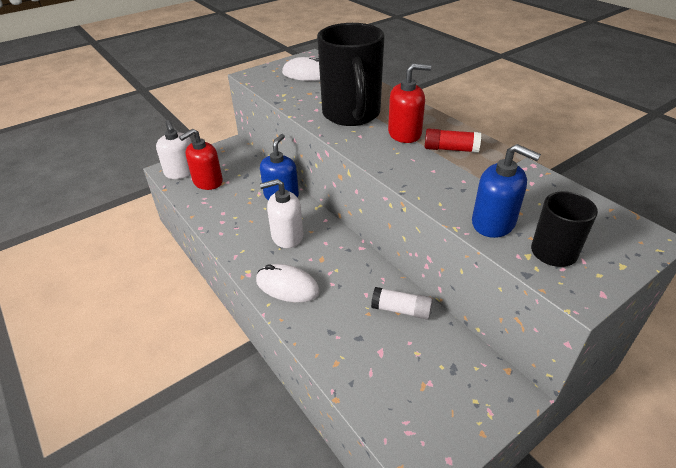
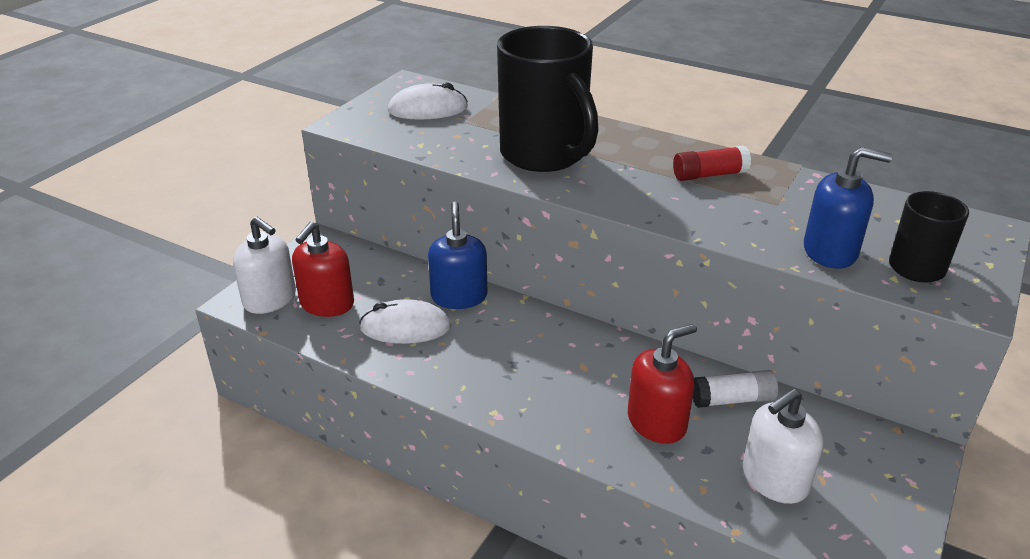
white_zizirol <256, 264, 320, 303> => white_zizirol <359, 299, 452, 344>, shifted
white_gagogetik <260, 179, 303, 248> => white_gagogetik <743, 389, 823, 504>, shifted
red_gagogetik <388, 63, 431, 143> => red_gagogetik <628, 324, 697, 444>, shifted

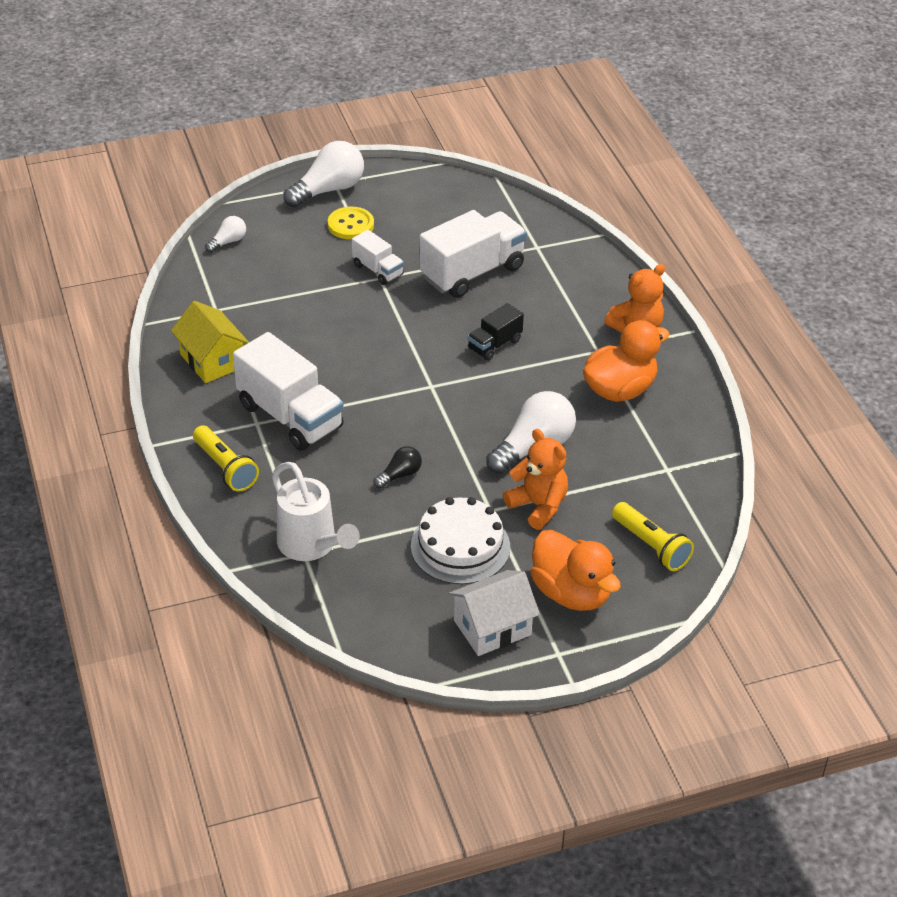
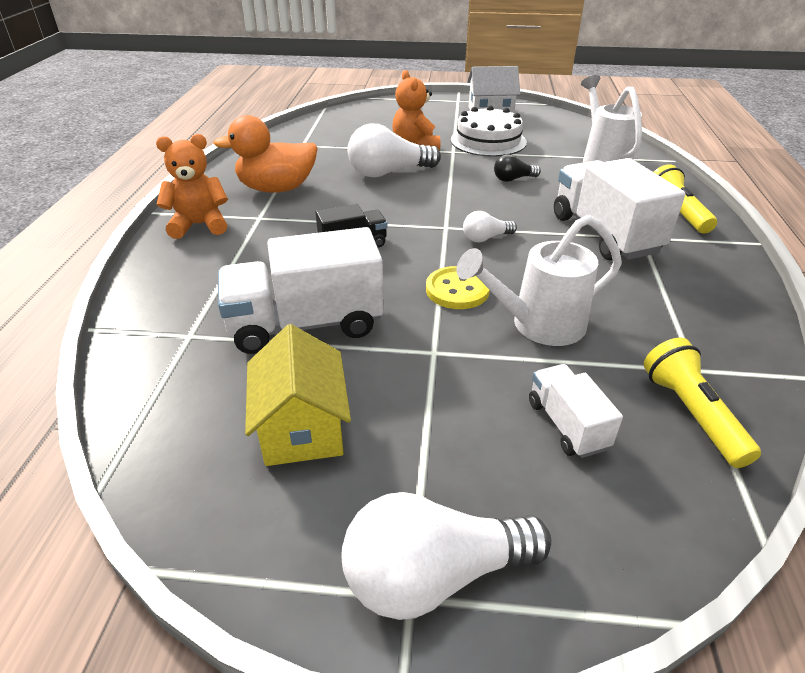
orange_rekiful <531, 530, 621, 611> => nothing
nothing => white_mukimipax <456, 215, 622, 346>
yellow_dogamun <171, 301, 249, 383> => yellow_dogamun <245, 324, 351, 466>, shifted
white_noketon <205, 216, 246, 253> => white_noketon <463, 211, 517, 242>, shifted
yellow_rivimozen <327, 207, 374, 240> => yellow_rivimozen <426, 266, 490, 309>, shifted
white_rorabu <352, 230, 404, 285> => white_rorabu <529, 364, 623, 458>, shifted
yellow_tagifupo <612, 502, 694, 571> => yellow_tagifupo <644, 338, 761, 468>, shifted

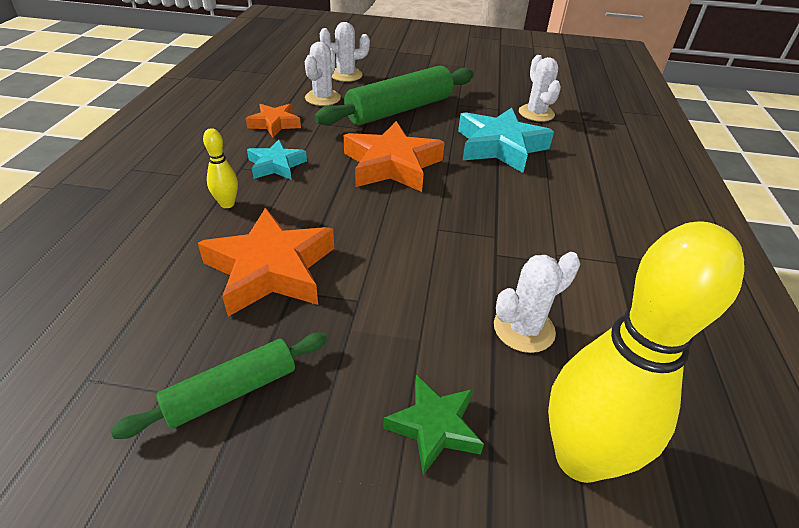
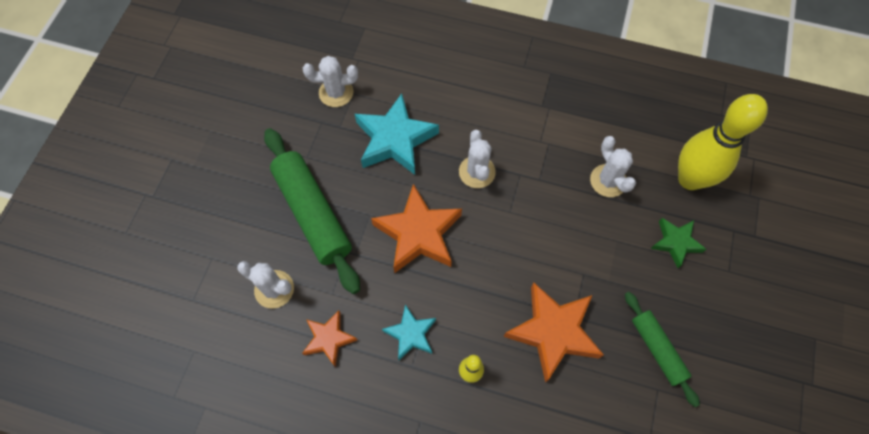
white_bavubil <320, 22, 370, 82> => white_bavubil <459, 130, 496, 188>, shifted

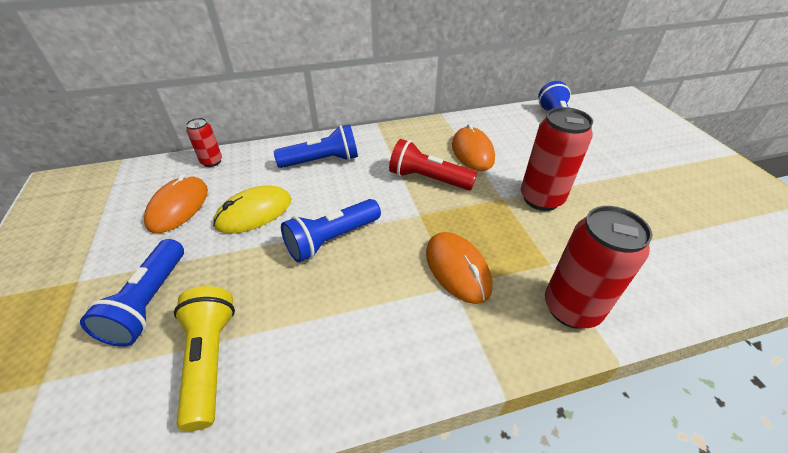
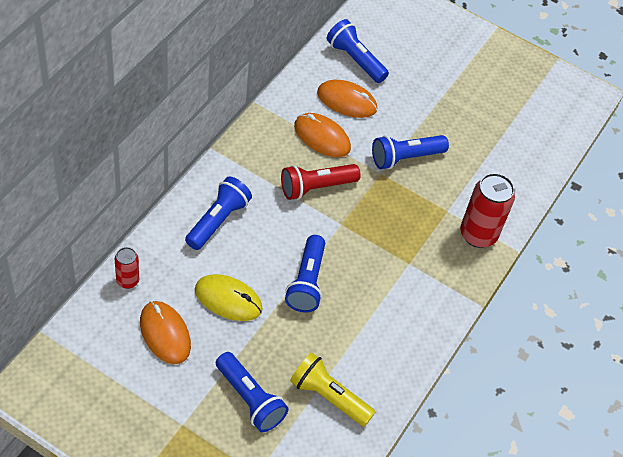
orange_zizirol <426, 232, 492, 304> => orange_zizirol <317, 80, 377, 118>, shifted
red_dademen <521, 107, 593, 211> => blue_tagifupo <372, 135, 449, 169>
yellow_zizirol <213, 185, 291, 234> => yellow_zizirol <195, 274, 263, 321>, 75 degrees counterclockwise

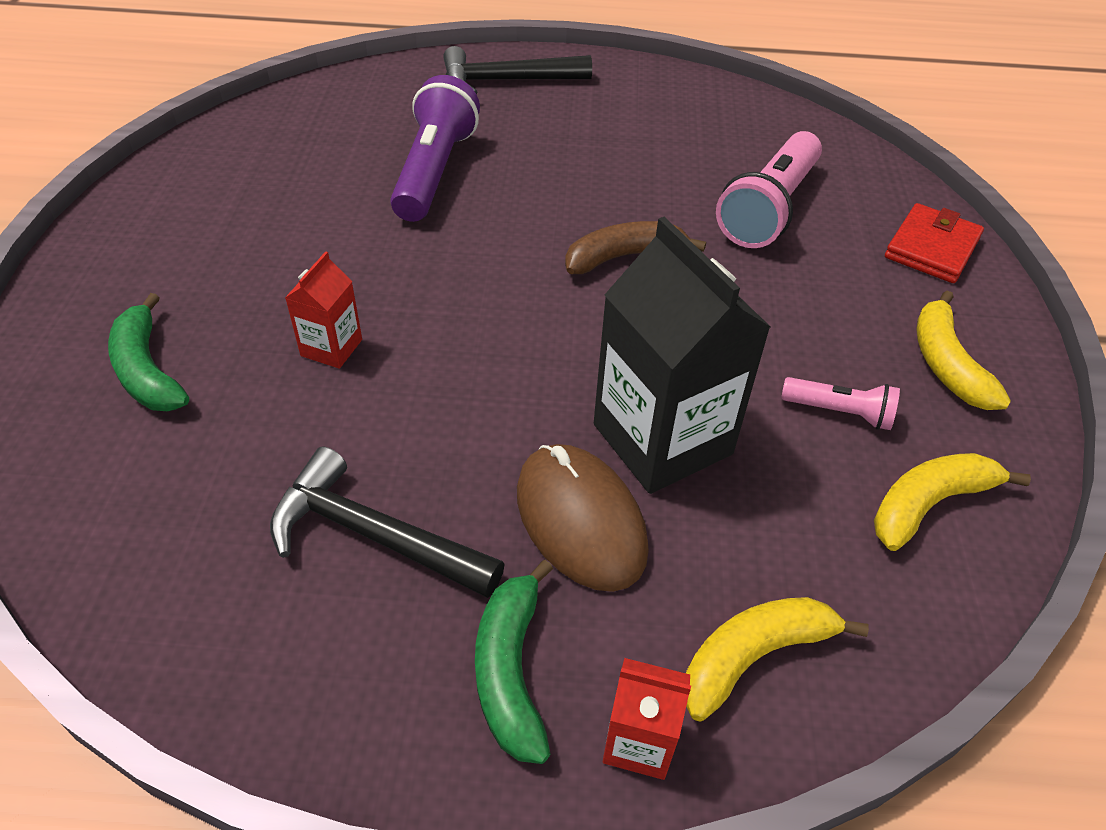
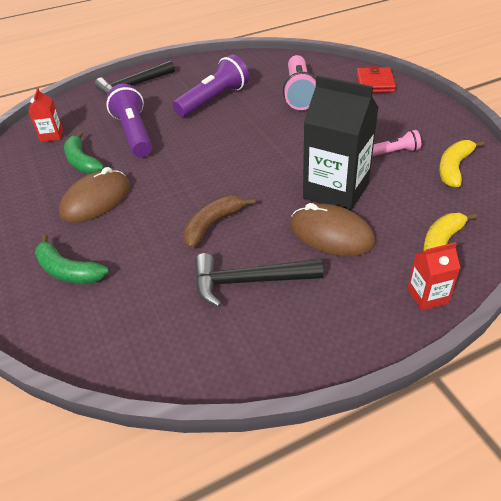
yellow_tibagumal <916, 290, 1011, 410> => nothing
nothing => brown_zizirol <59, 167, 130, 223>
nothing => purple_tagifupo <173, 55, 249, 117>
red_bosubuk <285, 251, 362, 369> => red_bosubuk <28, 88, 63, 142>, shifted
green_tibagumal <475, 560, 553, 764> => green_tibagumal <64, 131, 104, 174>, shifted
brown_tibagumal <565, 221, 706, 274> => brown_tibagumal <183, 196, 256, 248>, shifted

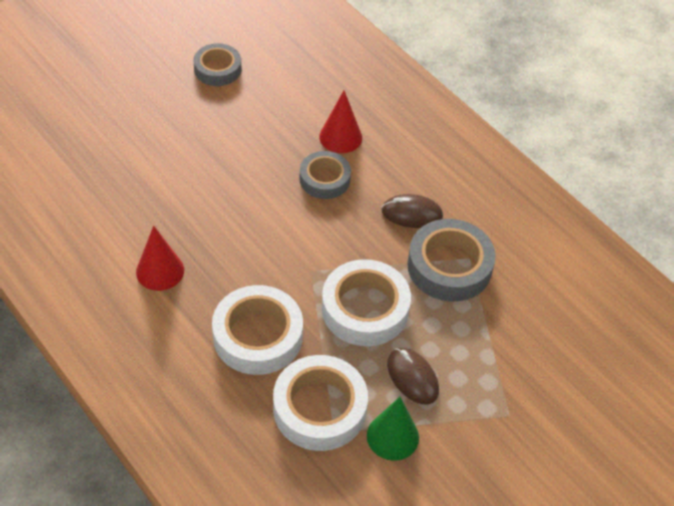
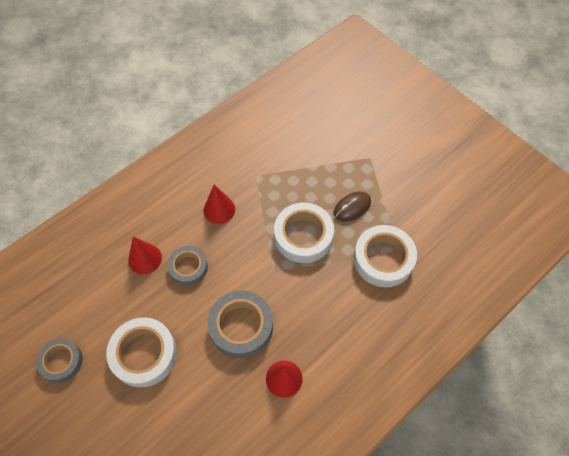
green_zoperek <367, 397, 419, 461> => nothing
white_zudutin <212, 285, 303, 375> => white_zudutin <106, 317, 177, 388>, shifted
grey_zudutin <407, 219, 496, 302> => grey_zudutin <207, 290, 273, 358>, shifted
brown_zizirol <381, 194, 443, 228> => red_zoperek <204, 184, 235, 224>

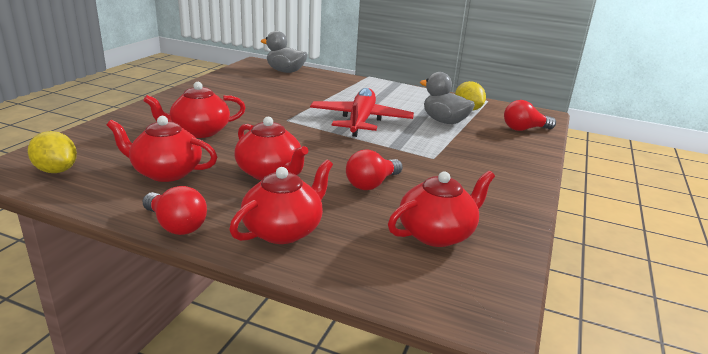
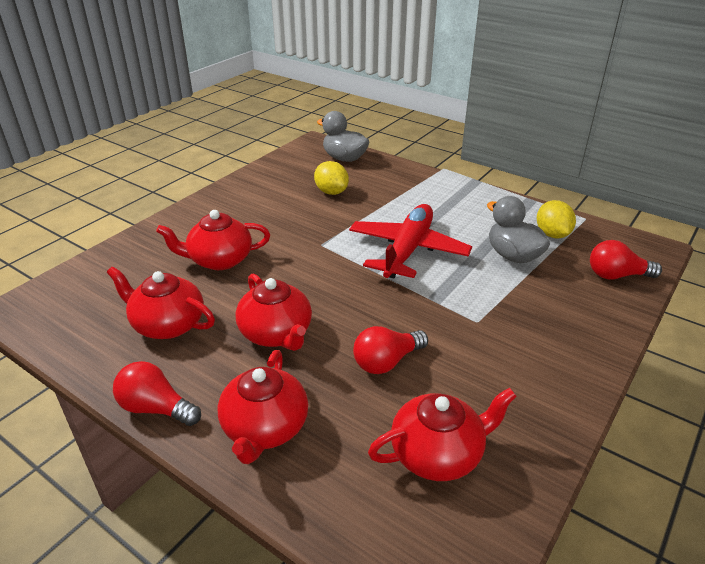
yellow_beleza <28, 131, 77, 173> => yellow_beleza <314, 161, 349, 195>, shifted
red_noketon <143, 186, 207, 235> => red_noketon <113, 361, 201, 426>, 150 degrees clockwise
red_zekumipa <229, 160, 333, 244> => red_zekumipa <217, 350, 308, 464>, 135 degrees clockwise

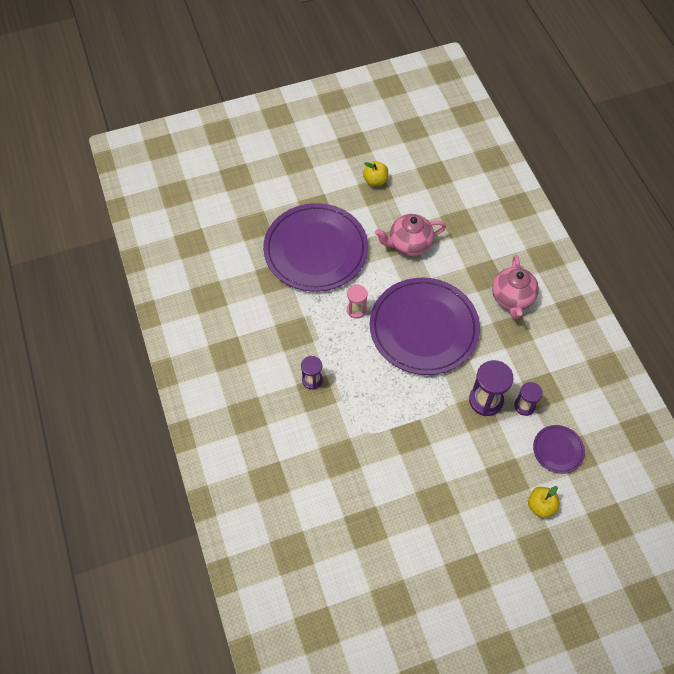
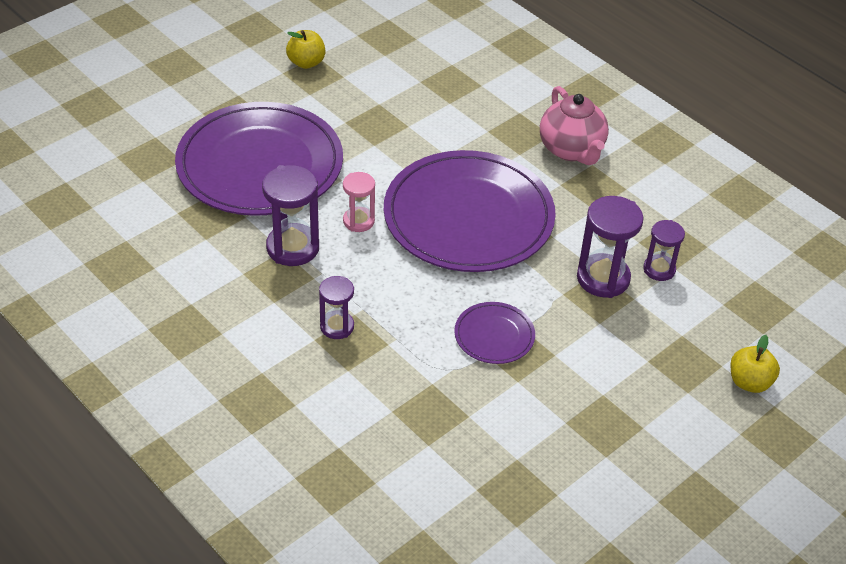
pink_zekumipa <375, 214, 446, 256> => nothing
nothing => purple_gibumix <262, 165, 319, 266>
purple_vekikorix <533, 425, 585, 474> => purple_vekikorix <454, 302, 535, 364>, shifted

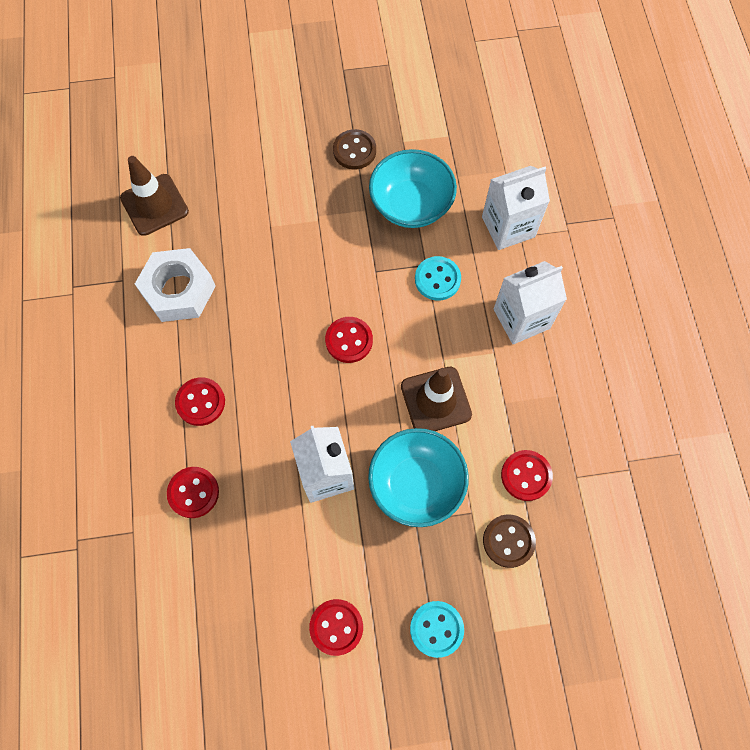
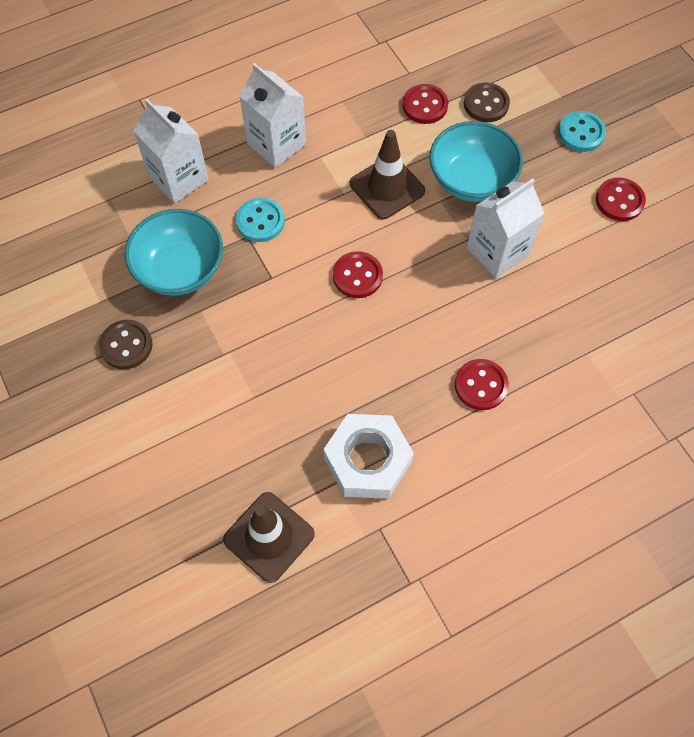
red_rivimozen <167, 467, 219, 518> => nothing

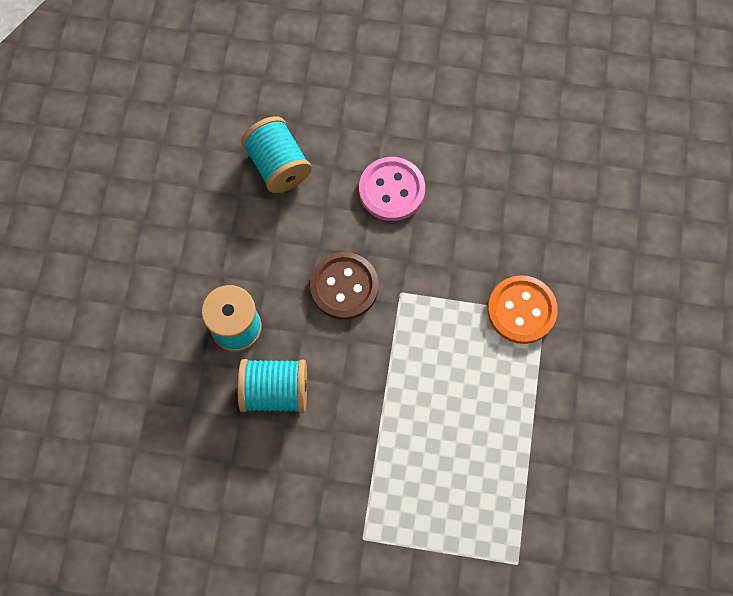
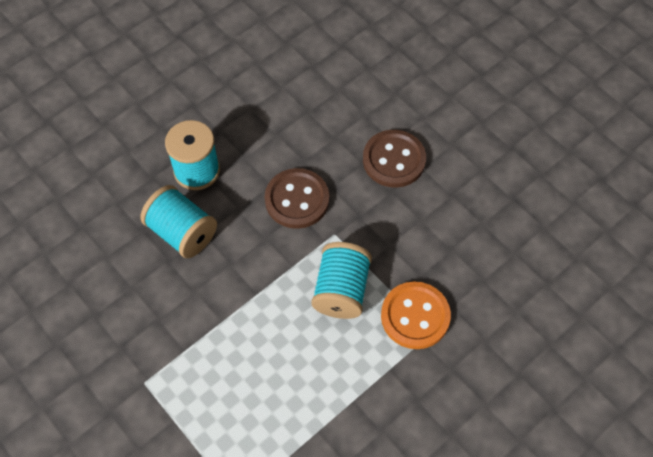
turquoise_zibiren <241, 116, 312, 193> => turquoise_zibiren <311, 242, 372, 319>, shifted
pink_rivimozen <359, 157, 425, 221> => brown_rivimozen <363, 130, 426, 188>

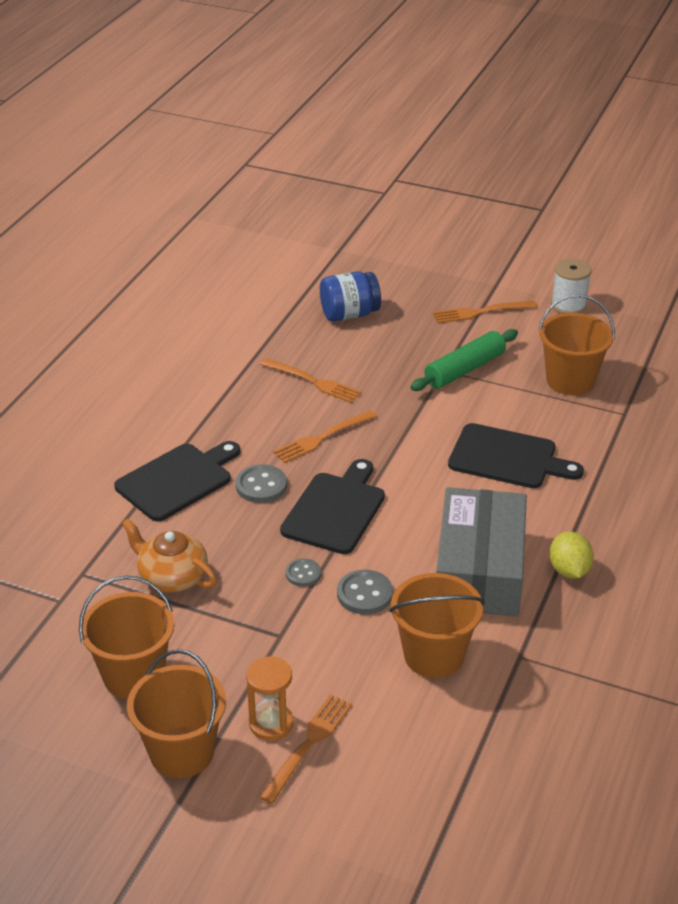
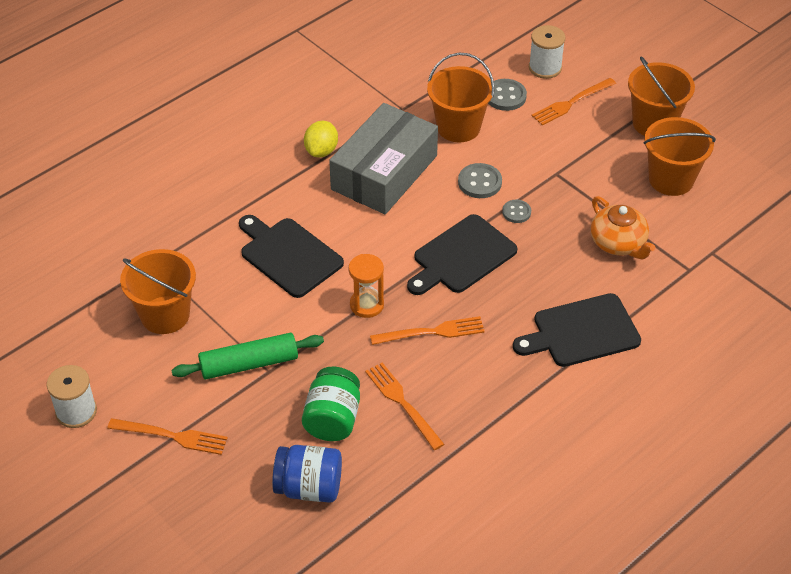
nothing => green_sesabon <302, 367, 360, 441>
nothing => white_zibiren <529, 25, 565, 79>
grey_rivimozen <236, 464, 287, 503> => grey_rivimozen <488, 79, 527, 111>, shifted
orange_gibumix <246, 656, 294, 741> => orange_gibumix <348, 254, 384, 318>, shifted

